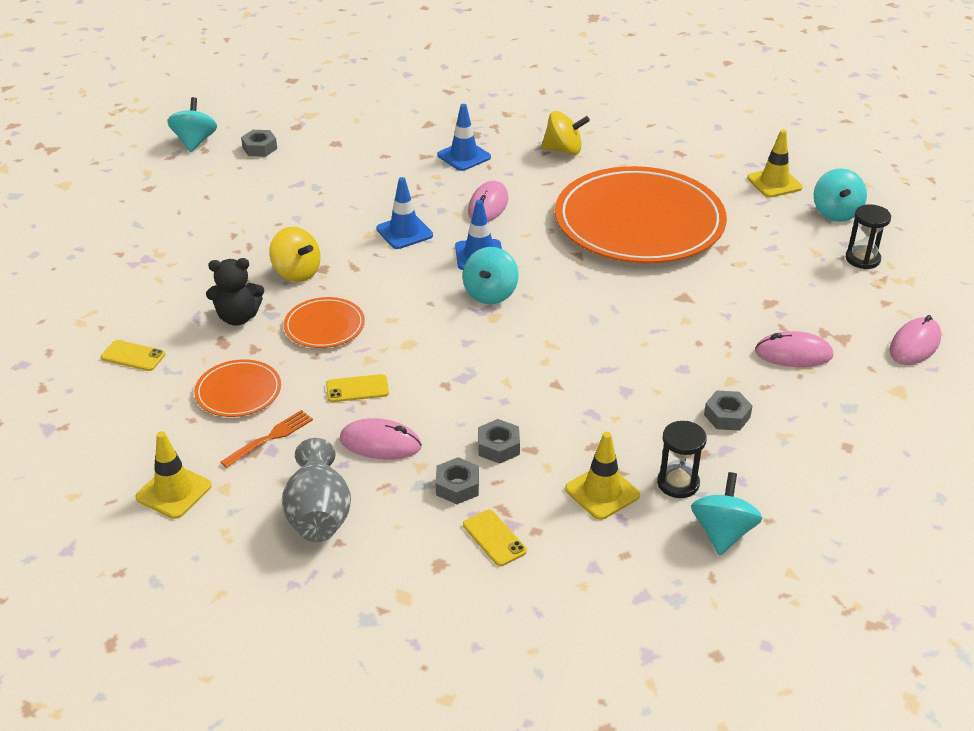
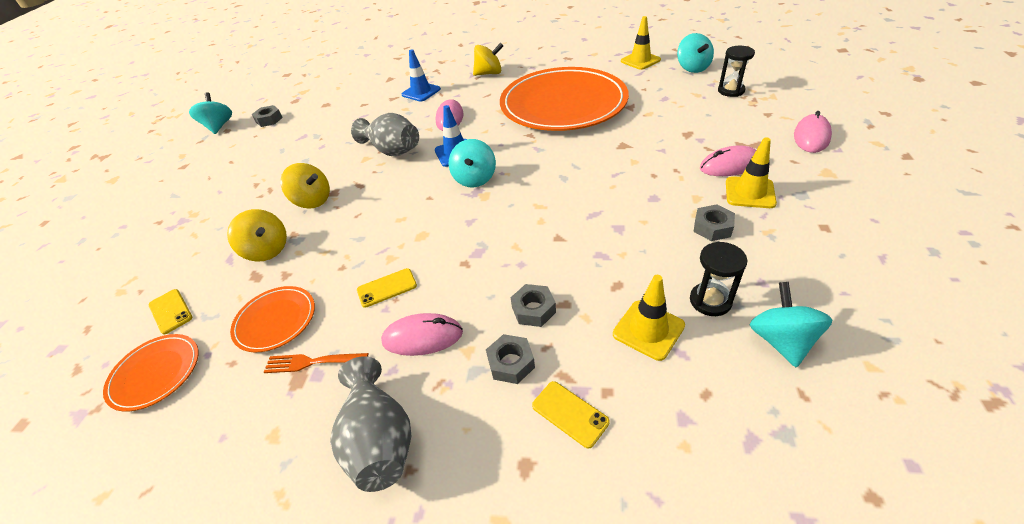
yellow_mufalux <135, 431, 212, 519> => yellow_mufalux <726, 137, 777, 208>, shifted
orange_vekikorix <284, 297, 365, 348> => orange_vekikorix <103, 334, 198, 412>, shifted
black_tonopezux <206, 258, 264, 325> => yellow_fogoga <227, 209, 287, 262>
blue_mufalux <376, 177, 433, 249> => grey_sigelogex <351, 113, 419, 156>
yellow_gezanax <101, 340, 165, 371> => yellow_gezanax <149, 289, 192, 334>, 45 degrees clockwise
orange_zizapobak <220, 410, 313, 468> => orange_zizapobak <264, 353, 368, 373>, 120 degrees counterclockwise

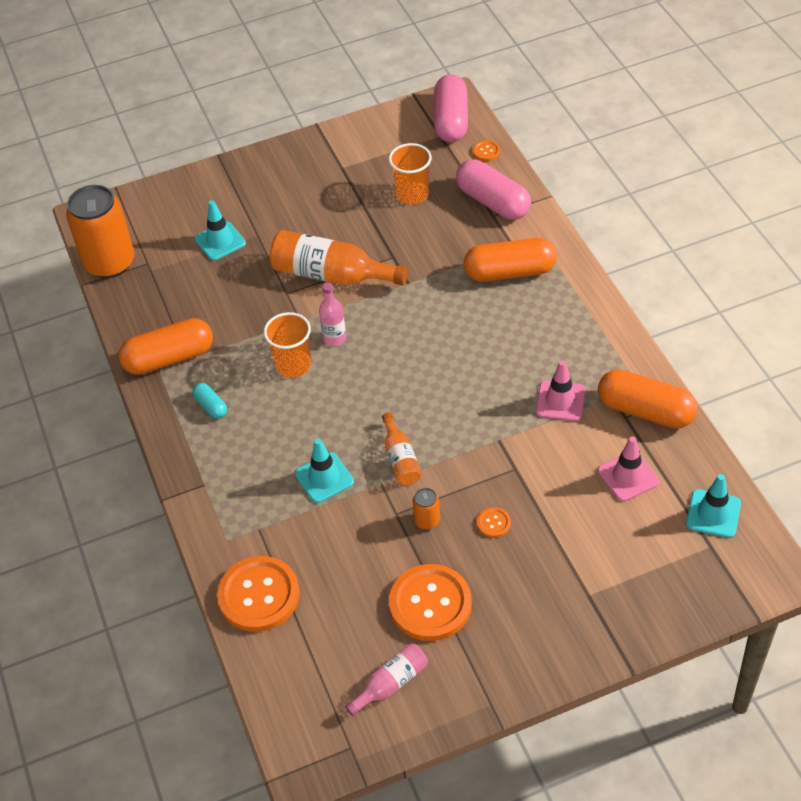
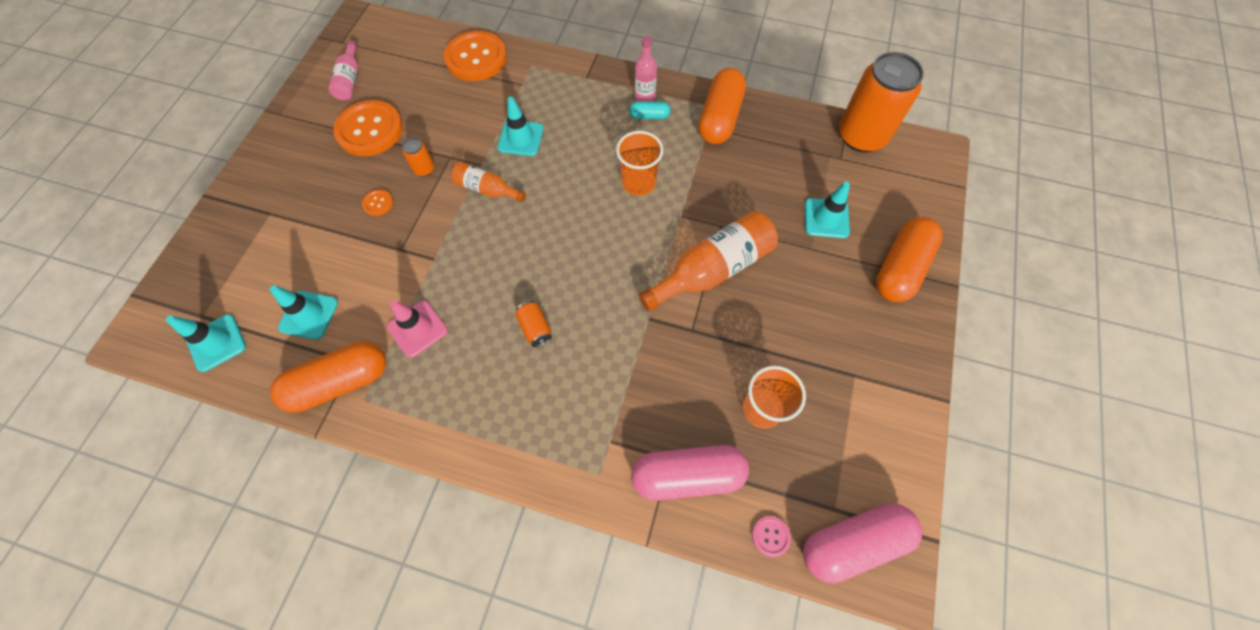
nothing => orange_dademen <515, 301, 552, 347>
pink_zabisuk <319, 282, 346, 346> => pink_zabisuk <635, 36, 657, 102>, shifted
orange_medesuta <464, 238, 556, 282> => orange_medesuta <876, 217, 943, 302>, shifted
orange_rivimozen <473, 140, 500, 161> => pink_rivimozen <752, 516, 791, 557>
pink_mufalux <598, 436, 659, 502> => turquoise_mufalux <269, 285, 338, 340>
pink_medesuta <434, 74, 468, 142> => pink_medesuta <803, 503, 922, 584>, 60 degrees counterclockwise

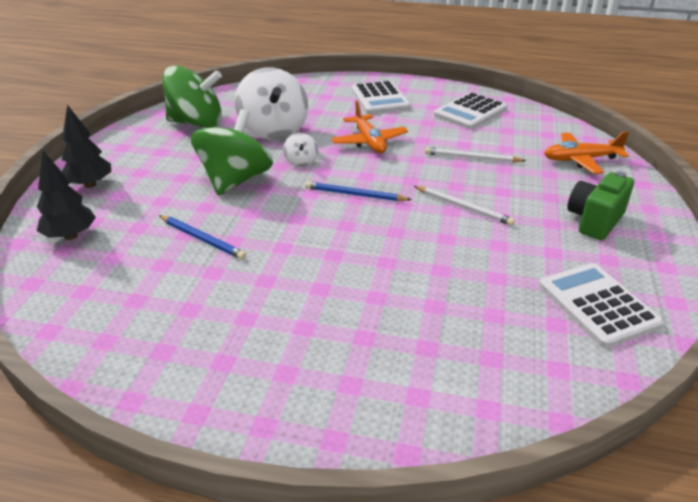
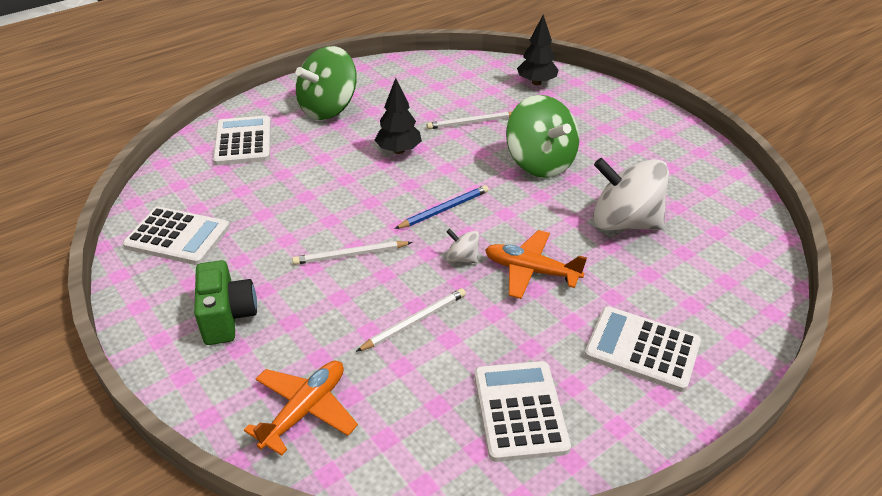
nothing => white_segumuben <213, 116, 271, 166>
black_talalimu <62, 105, 111, 188> => black_talalimu <375, 78, 422, 154>, shifted
green_fogoga <163, 65, 222, 128> => green_fogoga <296, 46, 357, 120>, shifted
white_fogoga <283, 133, 318, 167> => white_fogoga <446, 229, 479, 263>, shifted
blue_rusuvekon <159, 215, 246, 260> => white_rusuvekon <427, 112, 512, 129>

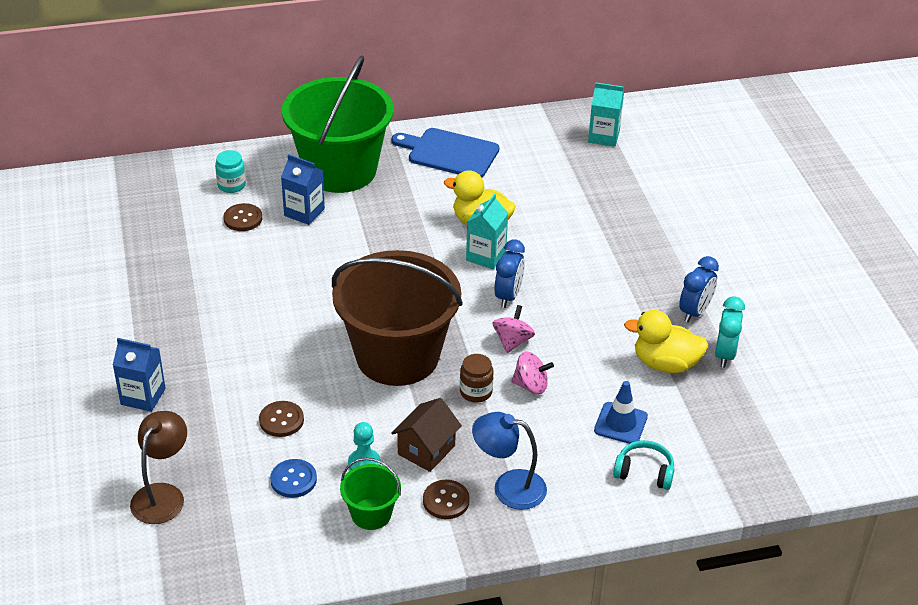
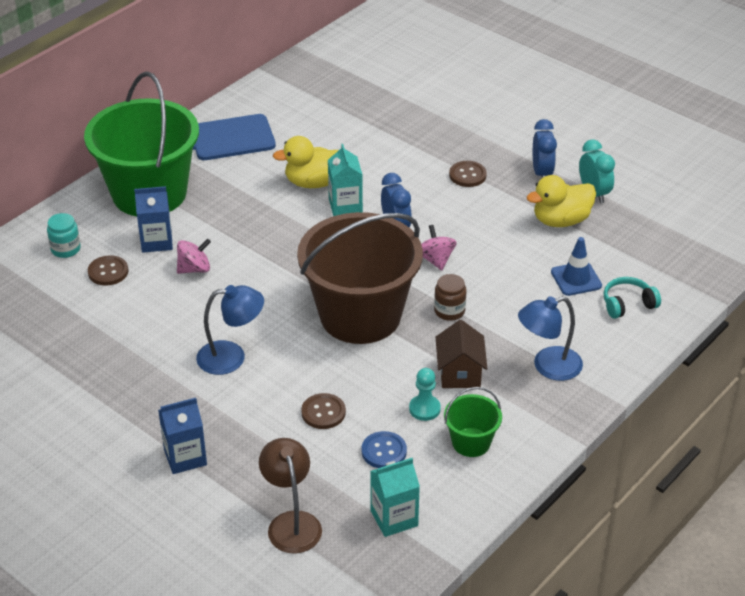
nothing => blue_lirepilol <196, 285, 264, 375>
brown_rivimozen <423, 480, 470, 519> => brown_rivimozen <449, 161, 487, 187>, shifted
pink_fogoga <511, 351, 554, 394> => pink_fogoga <177, 239, 211, 274>, shifted
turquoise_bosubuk <588, 82, 624, 147> => turquoise_bosubuk <370, 458, 420, 537>, shifted

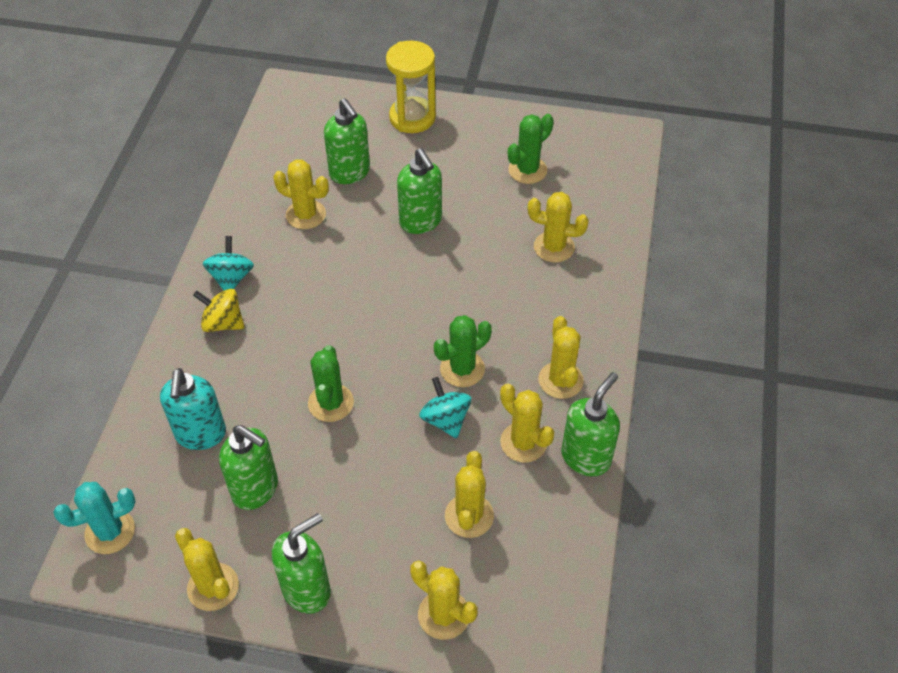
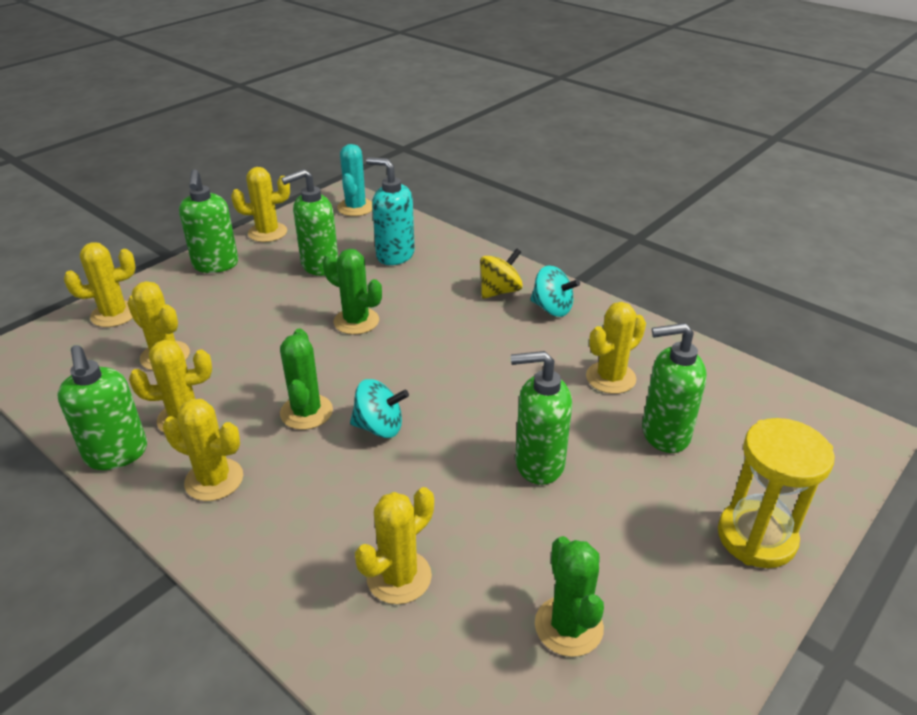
turquoise_fogoga <419, 377, 471, 439> => turquoise_fogoga <350, 379, 409, 438>, shifted

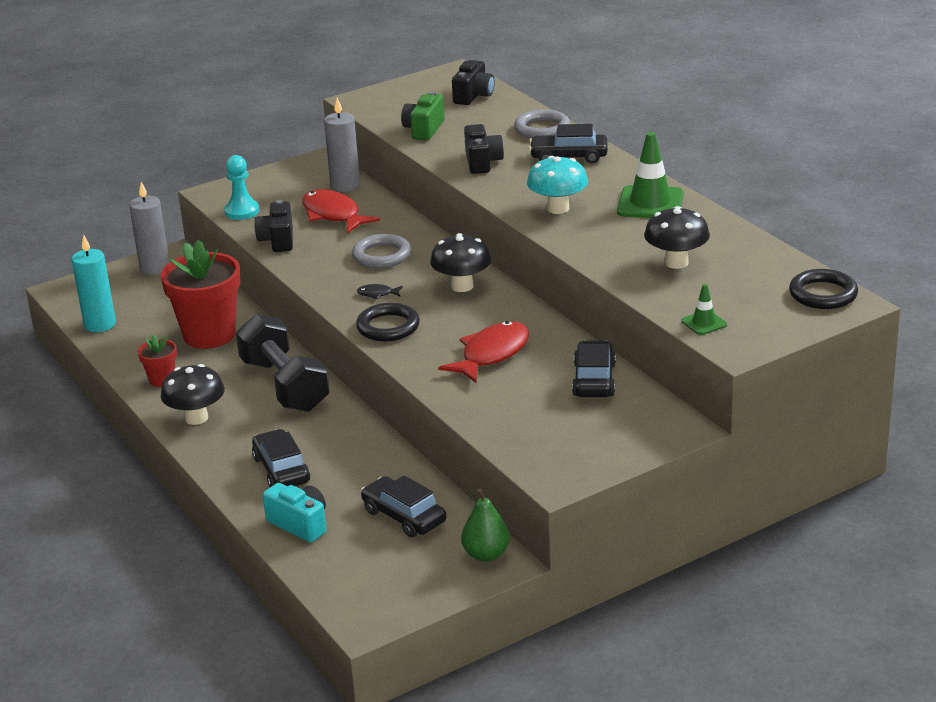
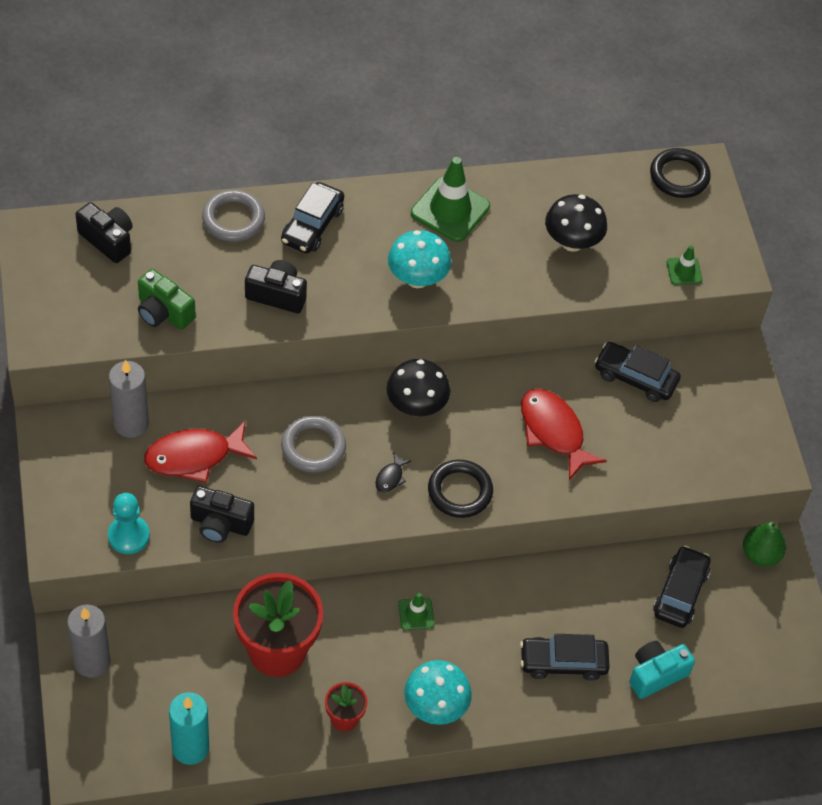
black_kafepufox <236, 313, 330, 412> => green_mufalux <398, 593, 435, 630>
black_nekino <161, 364, 225, 425> => turquoise_nekino <404, 660, 472, 725>
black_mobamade <361, 475, 446, 537> => black_mobamade <653, 546, 711, 628>, 135 degrees clockwise

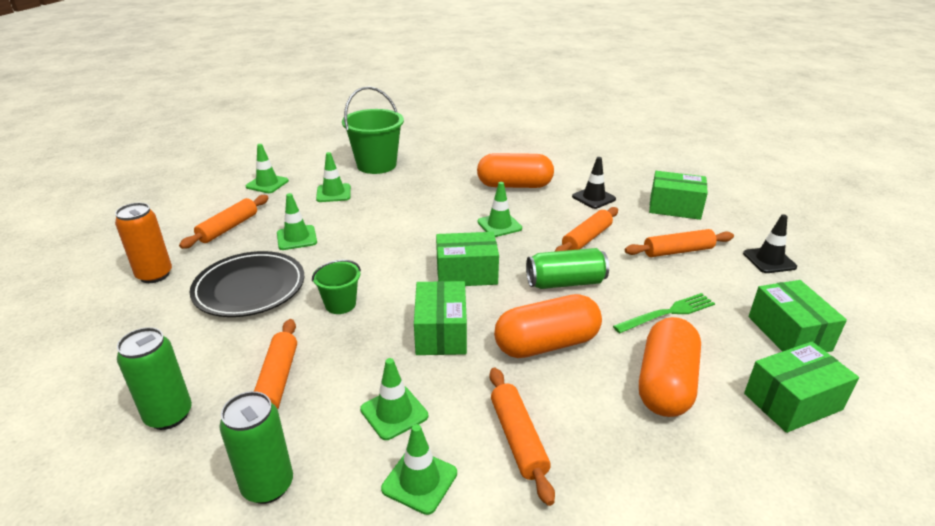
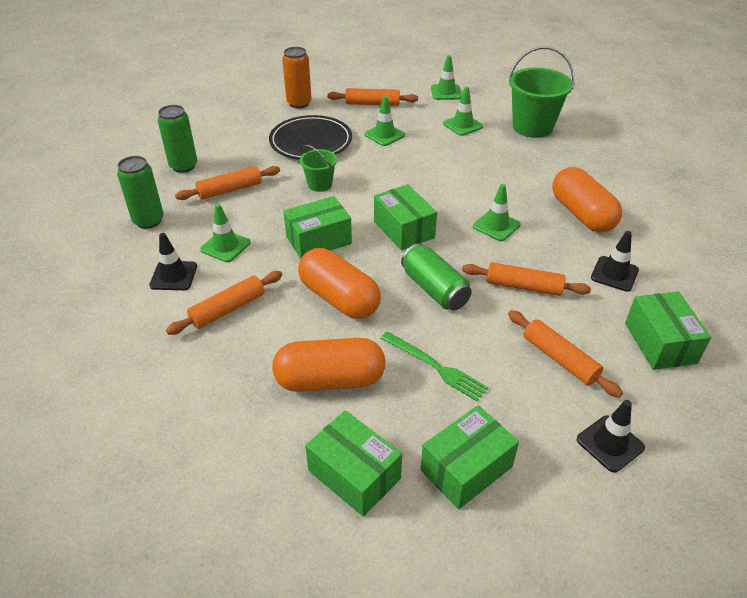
green_mufalux <381, 424, 457, 515> => black_mufalux <149, 233, 197, 290>

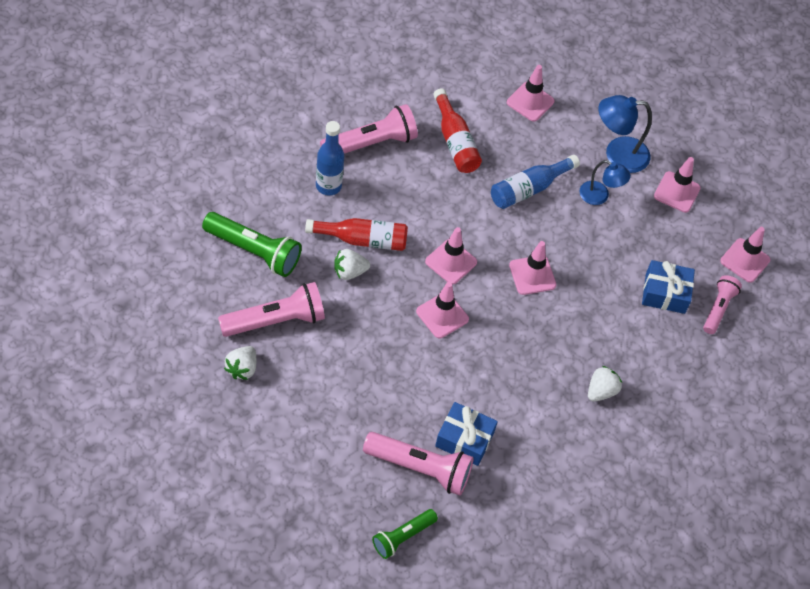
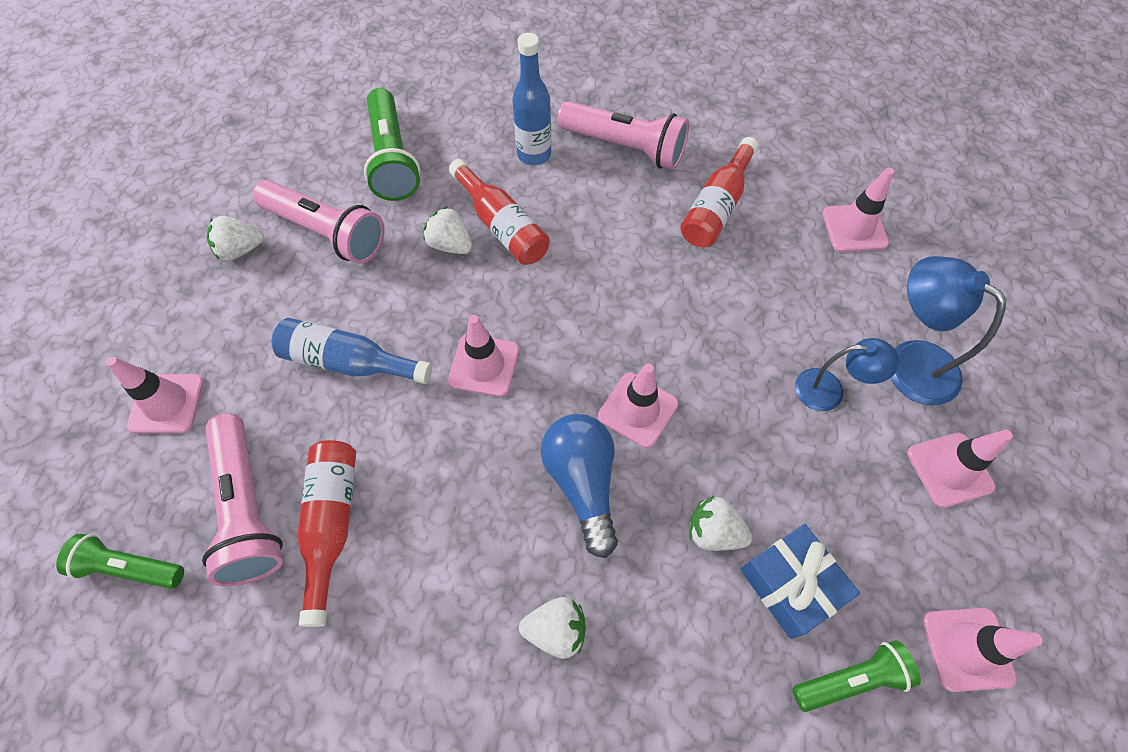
nothing => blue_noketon <541, 414, 618, 558>
nothing => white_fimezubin <689, 496, 752, 551>
pink_mufalux <425, 227, 477, 285> => pink_mufalux <106, 357, 204, 433>, shifted
blue_zabisuk <491, 155, 580, 209> => blue_zabisuk <272, 318, 432, 384>, shifted
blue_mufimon <435, 402, 498, 466> => red_zabisuk <297, 440, 356, 627>
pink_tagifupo <703, 275, 742, 334> => green_tagifupo <792, 640, 921, 712>
blue_lirepilol <579, 160, 631, 205> => blue_lirepilol <795, 338, 899, 411>, 75 degrees counterclockwise

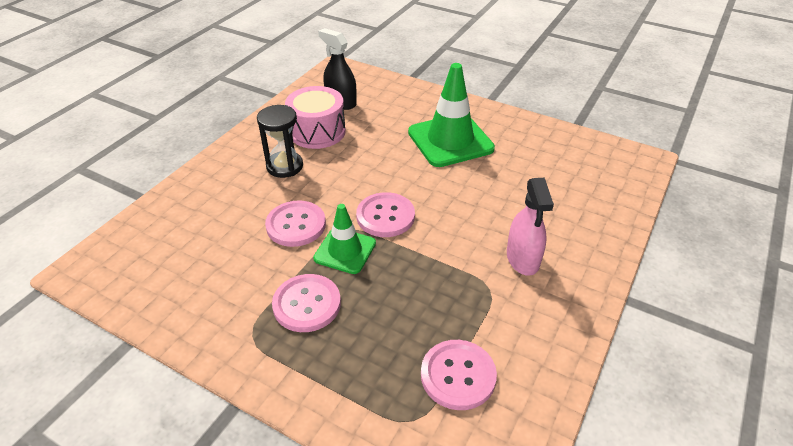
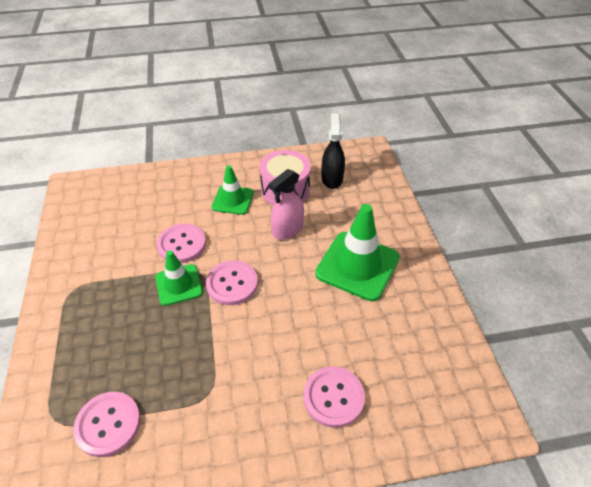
pink_rivimozen <272, 274, 341, 332> => pink_rivimozen <304, 366, 365, 428>, shifted
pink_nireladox <507, 178, 554, 276> => pink_nireladox <269, 169, 304, 240>, shifted
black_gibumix <257, 105, 303, 178> => green_mufalux <212, 165, 254, 215>

